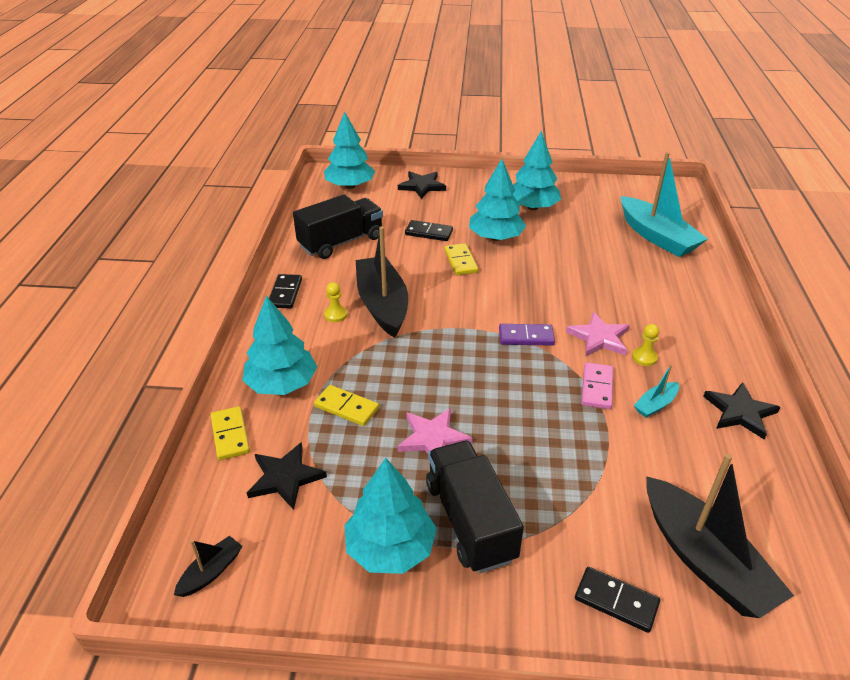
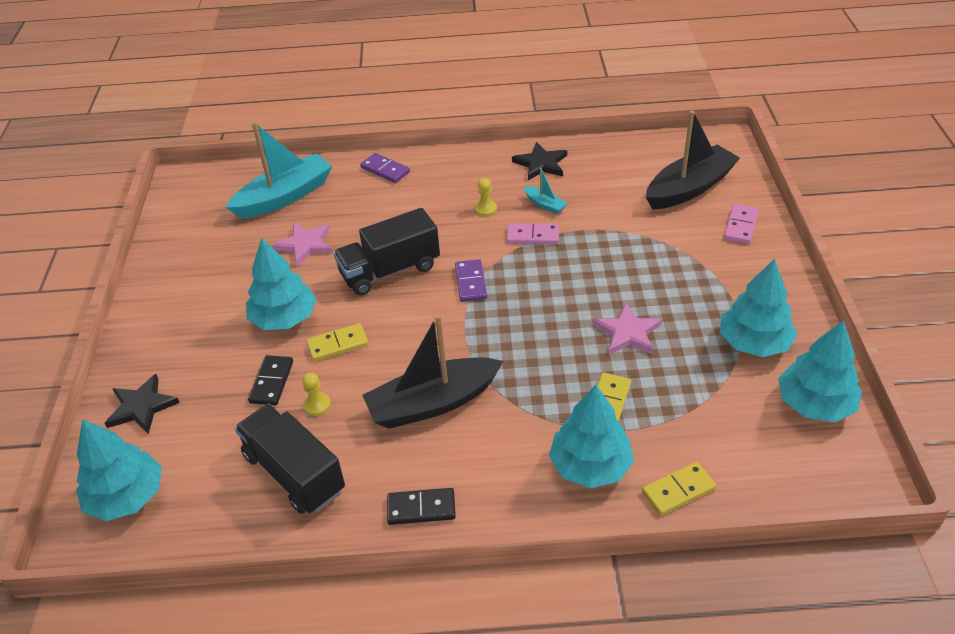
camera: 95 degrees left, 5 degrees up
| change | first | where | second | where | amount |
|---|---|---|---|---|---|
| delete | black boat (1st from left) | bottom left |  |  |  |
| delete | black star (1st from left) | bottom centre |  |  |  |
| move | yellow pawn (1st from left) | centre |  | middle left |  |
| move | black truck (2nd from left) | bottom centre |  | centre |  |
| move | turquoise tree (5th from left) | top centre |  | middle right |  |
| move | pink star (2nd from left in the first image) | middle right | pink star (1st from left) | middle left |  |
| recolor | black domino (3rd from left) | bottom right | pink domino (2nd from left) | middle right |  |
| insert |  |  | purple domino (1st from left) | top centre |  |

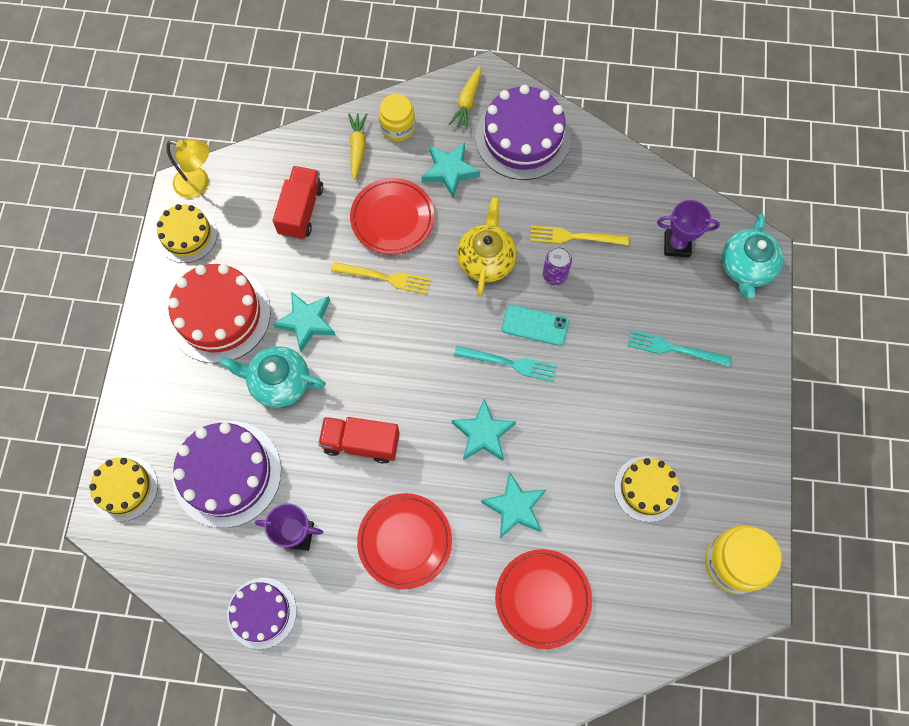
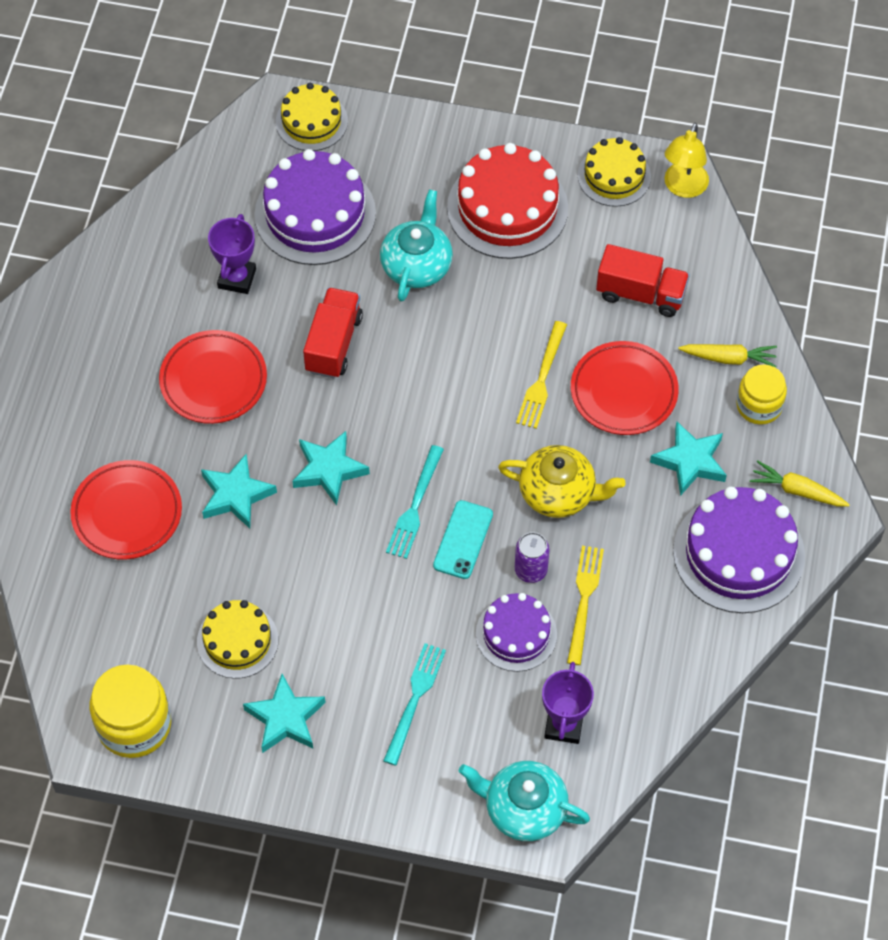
camera: 95 degrees right, 10 degrees down
| change | first | where | second | where | amount |
|---|---|---|---|---|---|
| move | purple cake (2nd from left) | bottom left |  | bottom centre |  |
| move | turquoise star (1st from left in the first image) | centre | turquoise star (2nd from left) | bottom left |  |

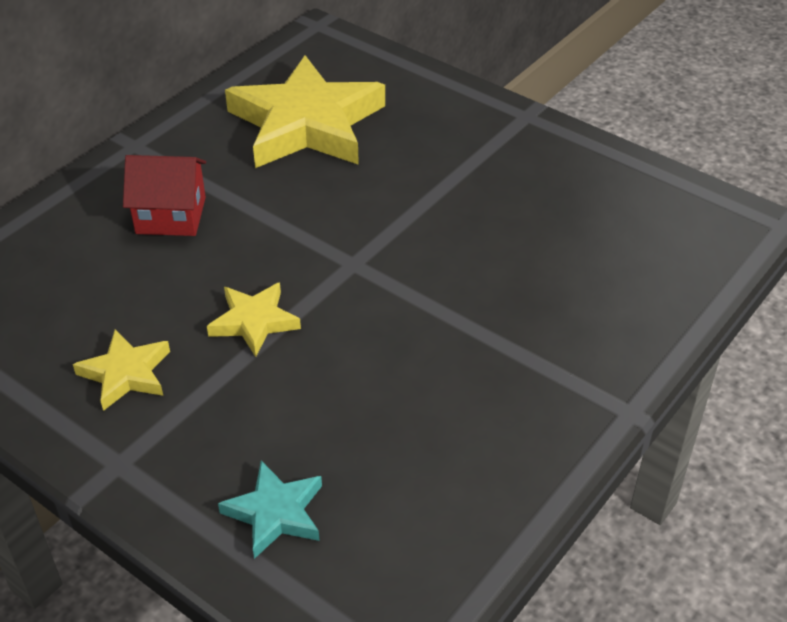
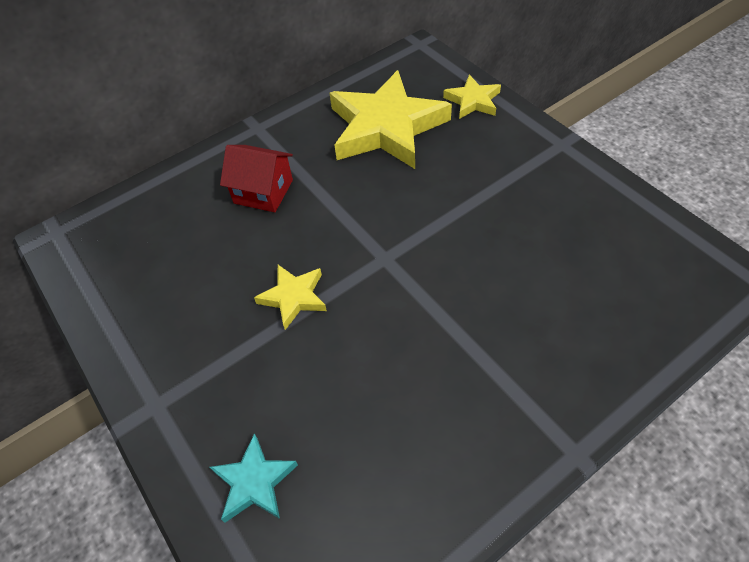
camera: 20 degrees right, 10 degrees up
| change | first | where | second | where | amount |
|---|---|---|---|---|---|
| move | yellow star (1st from left in the first image) | middle left | yellow star (3rd from left) | top centre |  |

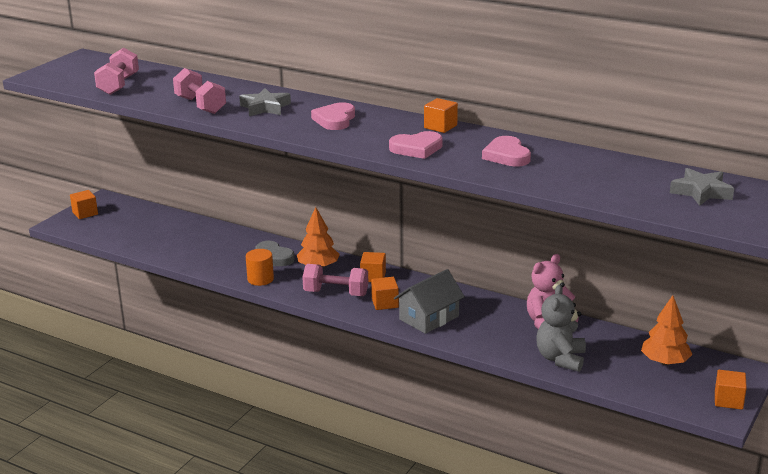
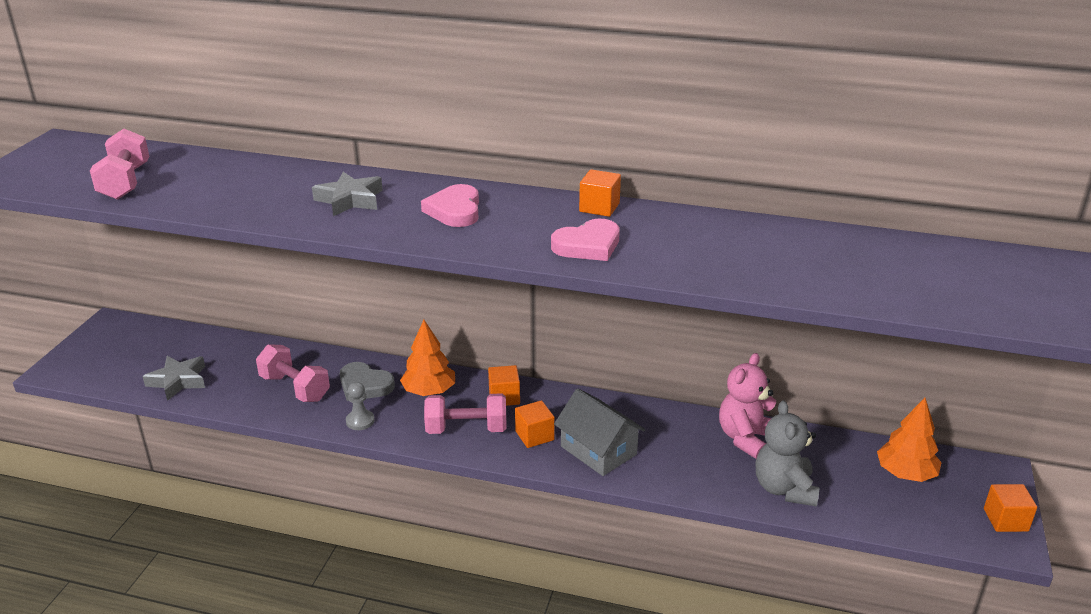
camera: 15 degrees left, 5 degrees up
| change | first | where | second | where | amount |
|---|---|---|---|---|---|
| delete | orange cube (1st from left) | middle left |  |  |  |
| move | pink dumbbell (2nd from left) | top left |  | middle left |  |
| replace | orange cylinder | centre | grey pawn | middle left |  |
| rotate | grey house | centre |  | bottom centre | 75 degrees counterclockwise |
| delete | pink heart (3rd from left) | top centre |  |  |  |
| move | grey star (2nd from left in the first image) | middle right | grey star (1st from left) | middle left |  |

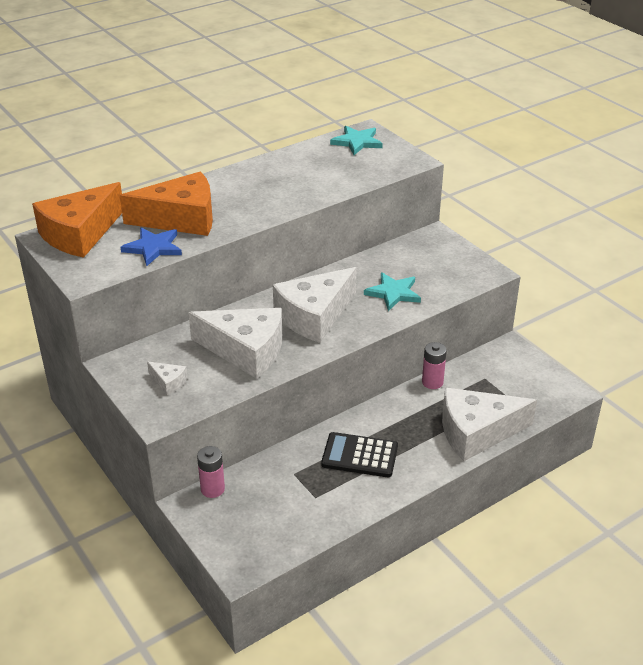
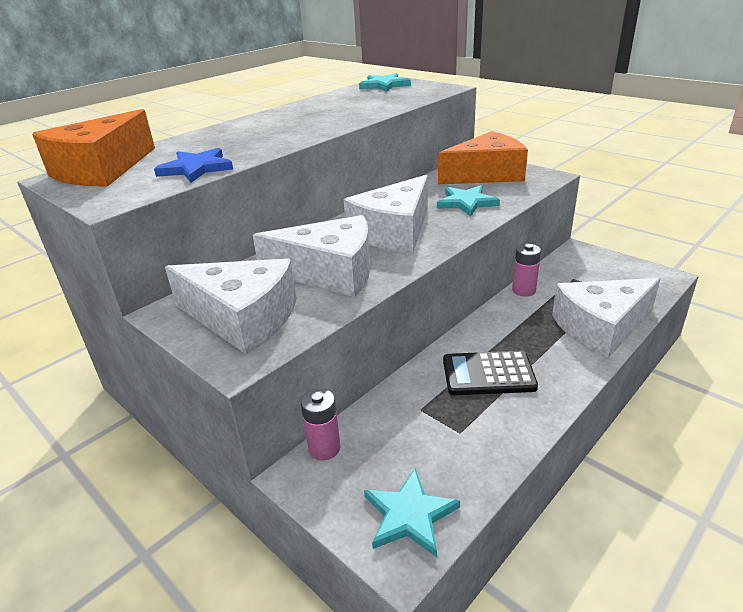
camera: 10 degrees left, 5 degrees down
| change | first | where | second | where | amount |
|---|---|---|---|---|---|
| move | orange cheese (2nd from left) | top left |  | top centre |  |
| resize | white cheese (1st from left) | middle left |  | middle left | x2.37 |
| insert |  |  | turquoise star (2nd from left) | bottom centre |  |

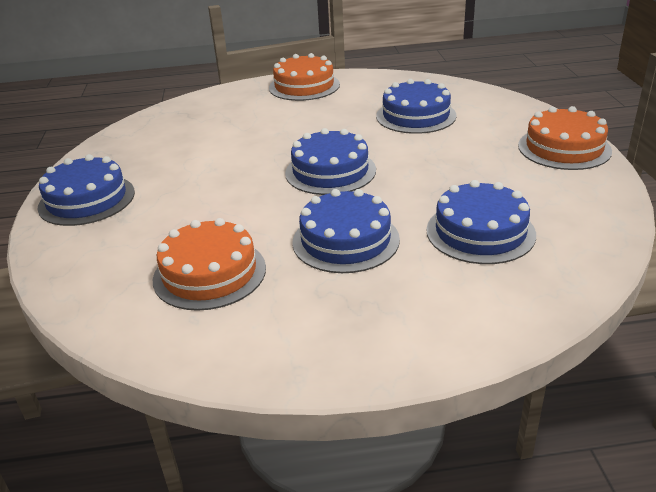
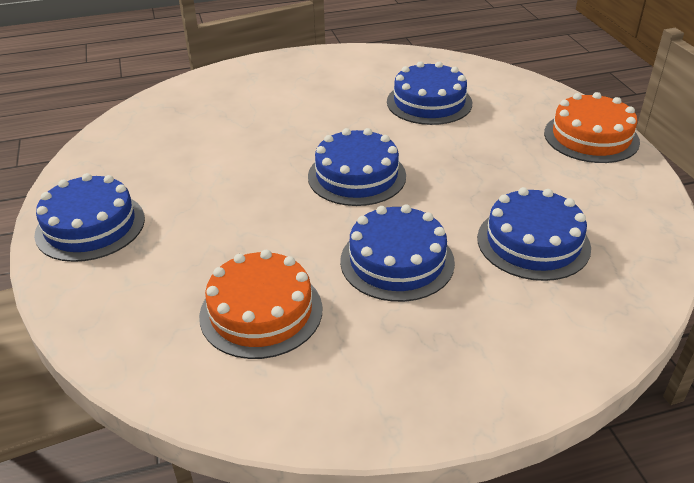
camera: 10 degrees left, 5 degrees up
| change | first | where | second | where | amount |
|---|---|---|---|---|---|
| delete | orange cake (2nd from left) | top centre |  |  |  |

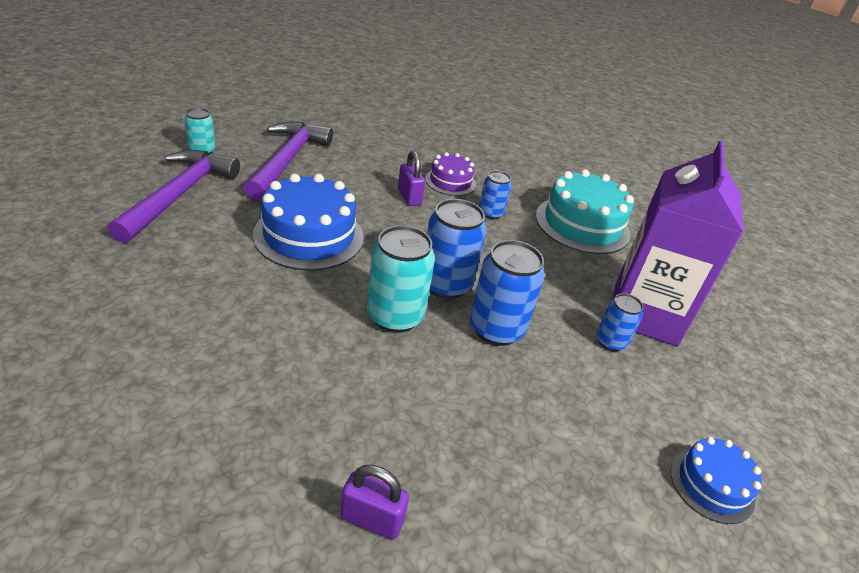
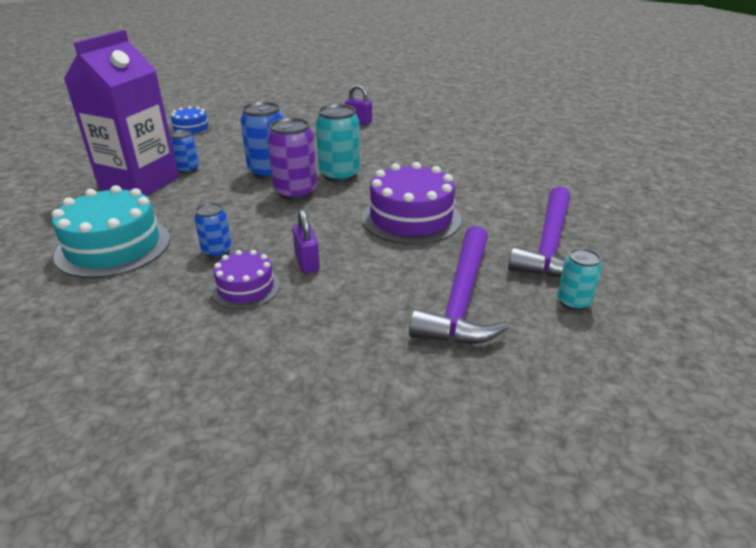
camera: 170 degrees left, 5 degrees down
| change | first | where | second | where | amount |
|---|---|---|---|---|---|
| recolor | blue cake (1st from left) | centre | purple cake (2nd from left) | centre |  |
| recolor | blue can (1st from left) | centre | purple can | top centre |  |

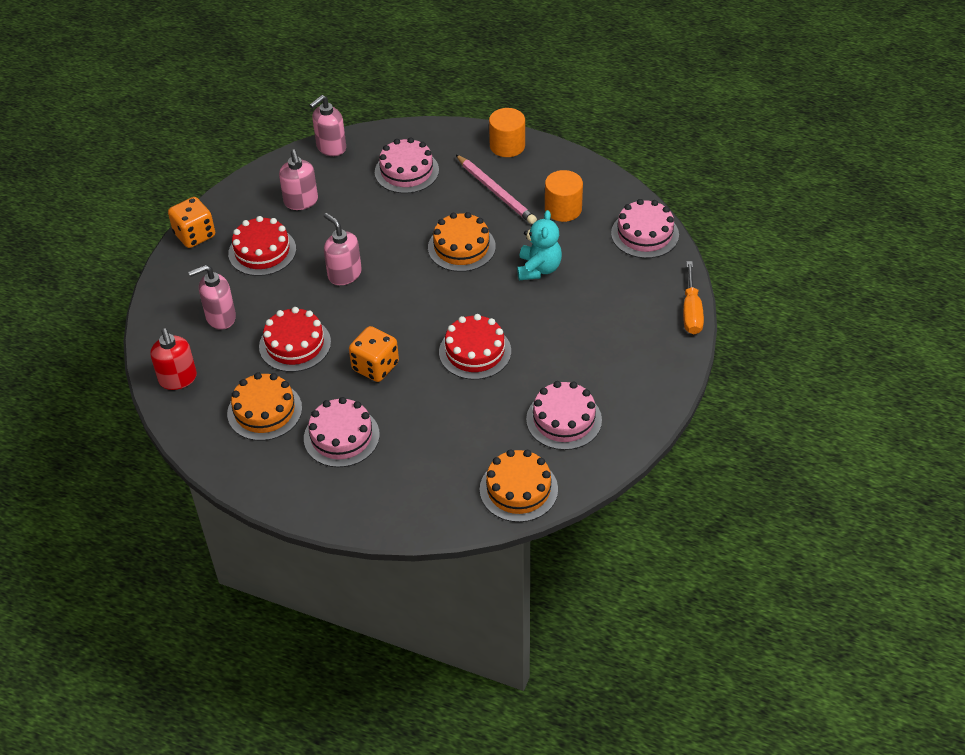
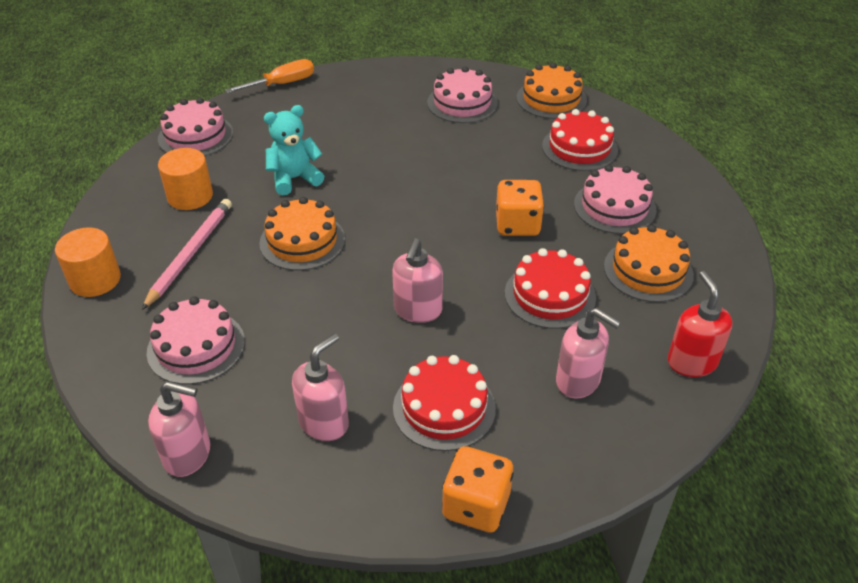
camera: 125 degrees left, 5 degrees down
| change | first | where | second | where | amount |
|---|---|---|---|---|---|
| rotate | red soap dispenser | middle left |  | middle right | 45 degrees counterclockwise |
| move | red cake (3rd from left) | centre |  | top right |  |

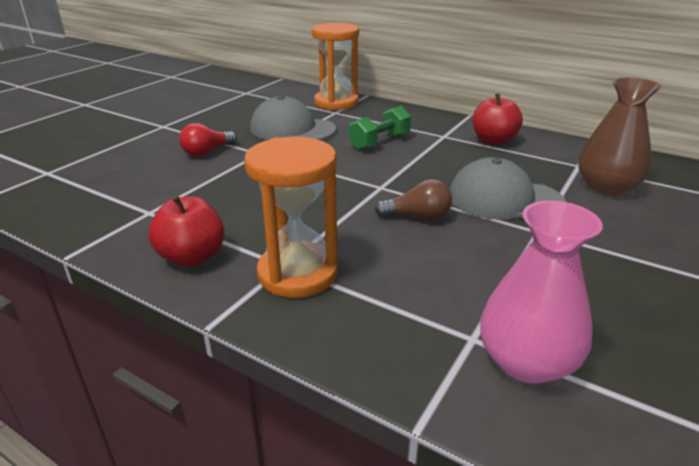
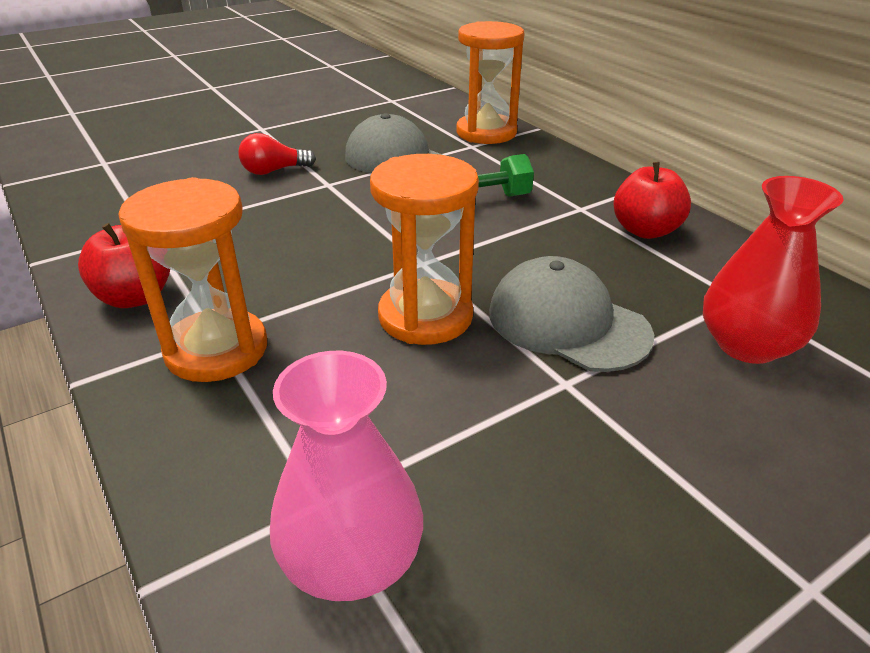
camera: 25 degrees right, 5 degrees up
| change | first | where | second | where | amount |
|---|---|---|---|---|---|
| replace | brown light bulb | centre | orange hourglass (2nd from left) | centre |  |
| recolor | brown vase | top right | red vase | middle right |  |

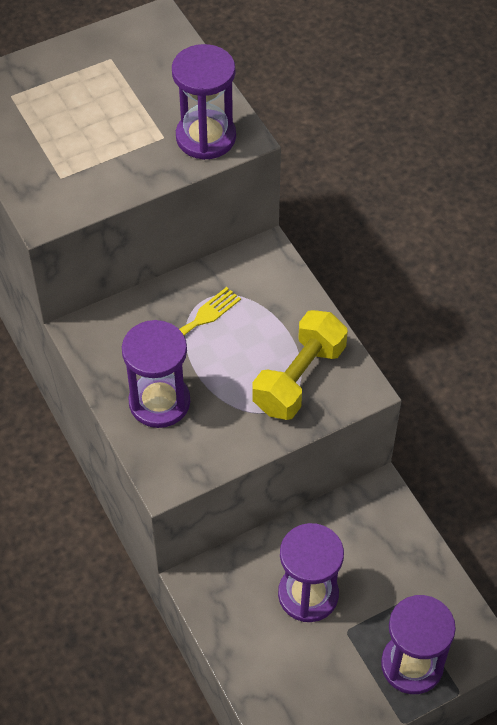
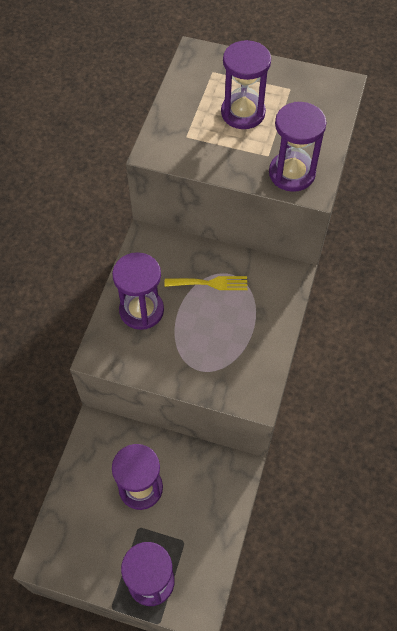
camera: 45 degrees right, 5 degrees up
| change | first | where | second | where | amount |
|---|---|---|---|---|---|
| delete | yellow dumbbell | centre |  |  |  |
| insert |  |  | purple hourglass (4th from left) | top centre |  |

